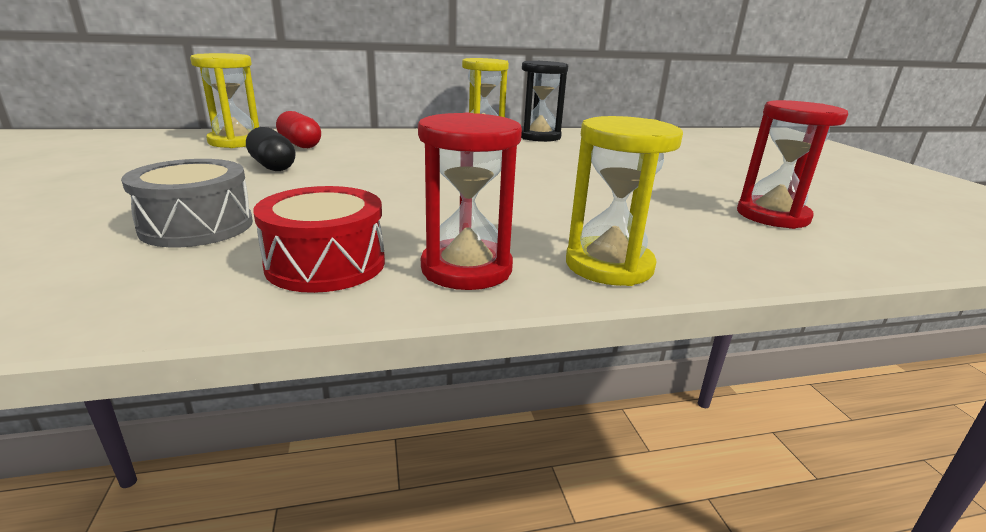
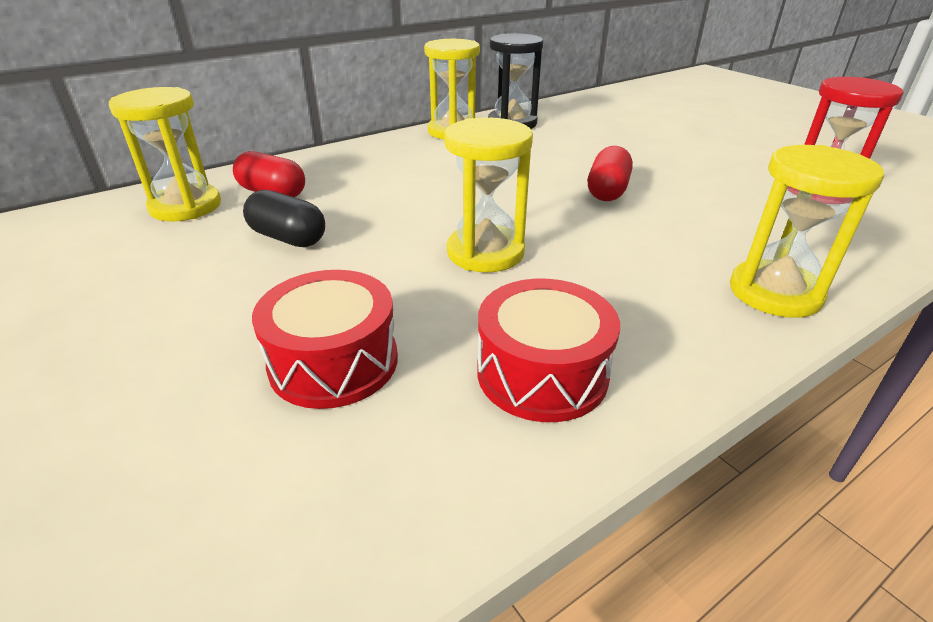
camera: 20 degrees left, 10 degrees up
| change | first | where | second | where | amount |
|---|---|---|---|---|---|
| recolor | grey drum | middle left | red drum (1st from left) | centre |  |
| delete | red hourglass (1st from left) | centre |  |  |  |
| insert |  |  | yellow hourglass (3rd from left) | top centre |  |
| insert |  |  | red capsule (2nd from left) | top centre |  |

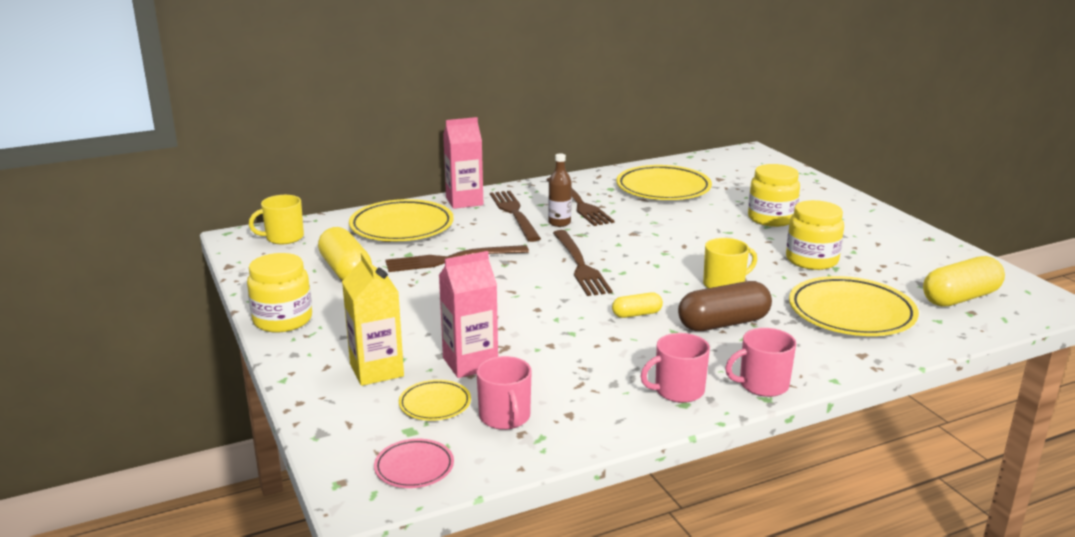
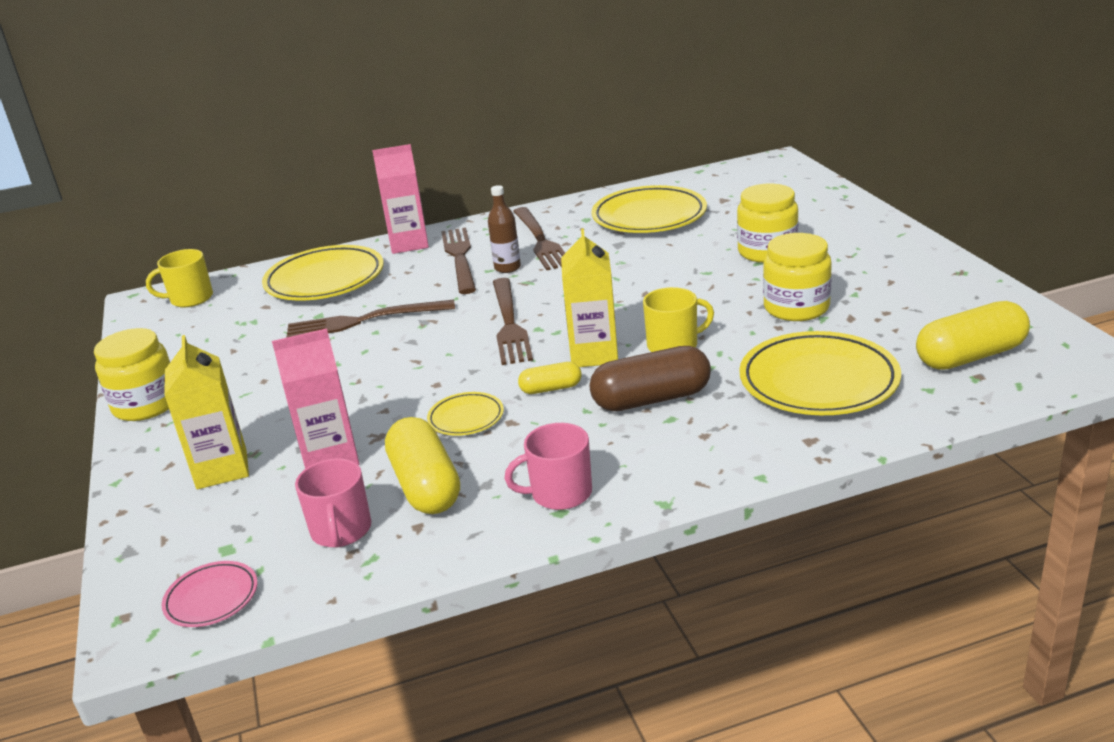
camera: 10 degrees right, 5 degrees up
| change | first | where | second | where | amount |
|---|---|---|---|---|---|
| move | yellow capsule (1st from left) | middle left |  | centre |  |
| move | yellow plate (2nd from left) | bottom centre |  | centre |  |
| delete | pink mug (3rd from left) | bottom right |  |  |  |
| insert |  |  | yellow carton (2nd from left) | centre |  |

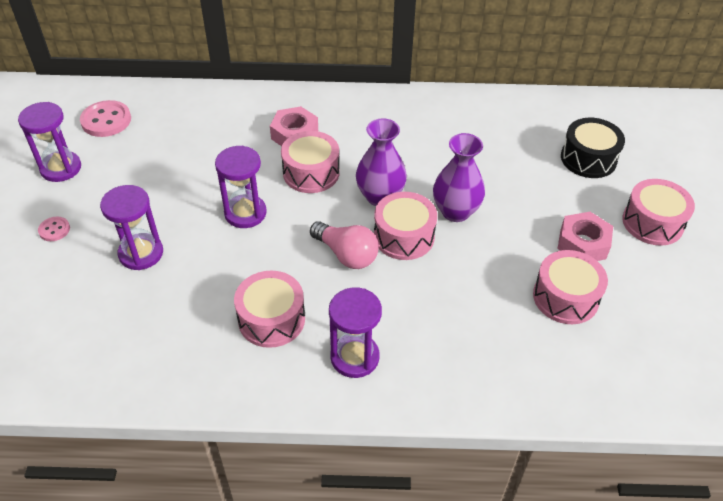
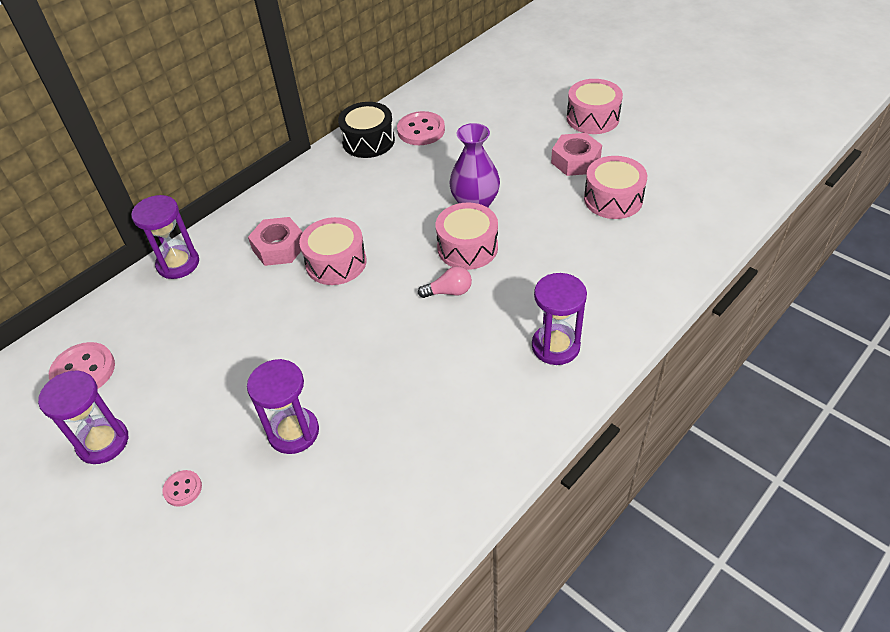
camera: 45 degrees left, 0 degrees up
| change | first | where | second | where | amount |
|---|---|---|---|---|---|
| move | purple hourglass (3rd from left in the first image) | centre | purple hourglass (2nd from left) | middle left |  |
| delete | pink drum (1st from left) | centre |  |  |  |
| resize | pink light bulb | centre |  | centre | x0.66 |
| delete | purple vase (1st from left) | top centre |  |  |  |
| move | black drum | top right |  | top centre |  |
| insert |  |  | pink button (3rd from left) | top centre |  |

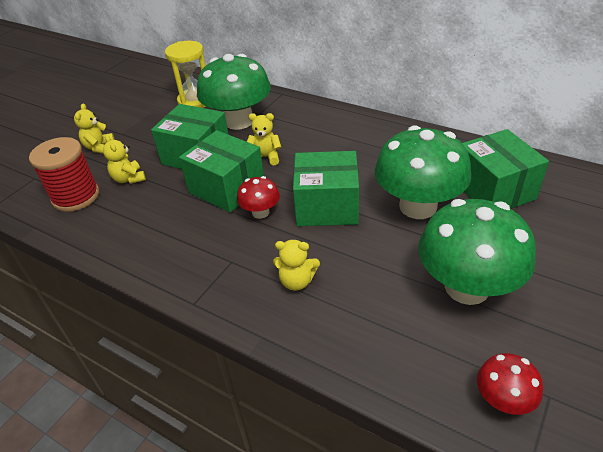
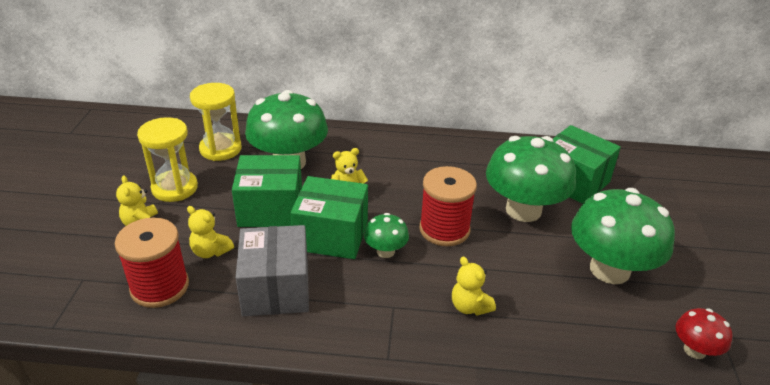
camera: 30 degrees left, 5 degrees down
| change | first | where | second | where | amount |
|---|---|---|---|---|---|
| recolor | red mushroom (1st from left) | centre | green mushroom (2nd from left) | centre |  |
| rotate | yellow teddy bear (4th from left) | centre |  | bottom centre | 75 degrees clockwise |
| replace | green box (3rd from left) | centre | red spool (2nd from left) | centre |  |
| insert |  |  | yellow hourglass (1st from left) | middle left |  |
| insert |  |  | grey box | bottom centre |  |

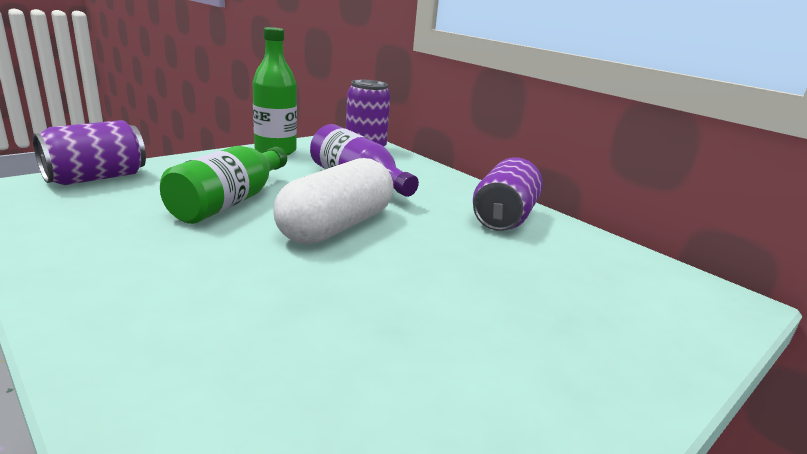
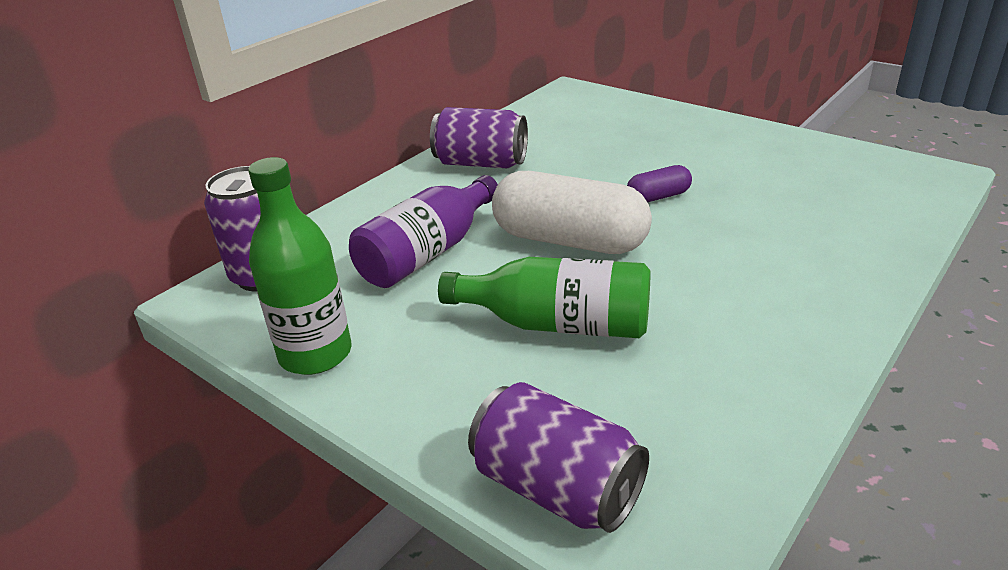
camera: 95 degrees left, 10 degrees up
| change | first | where | second | where | amount |
|---|---|---|---|---|---|
| insert |  |  | purple capsule | top centre |  |

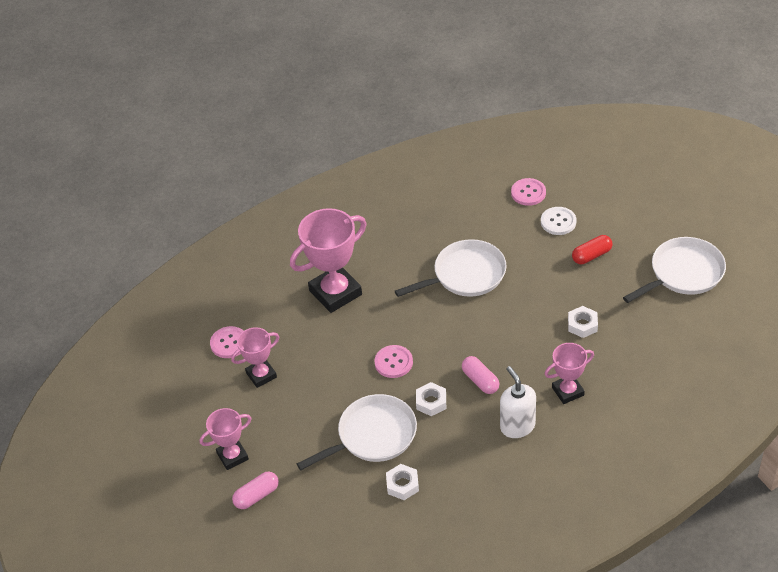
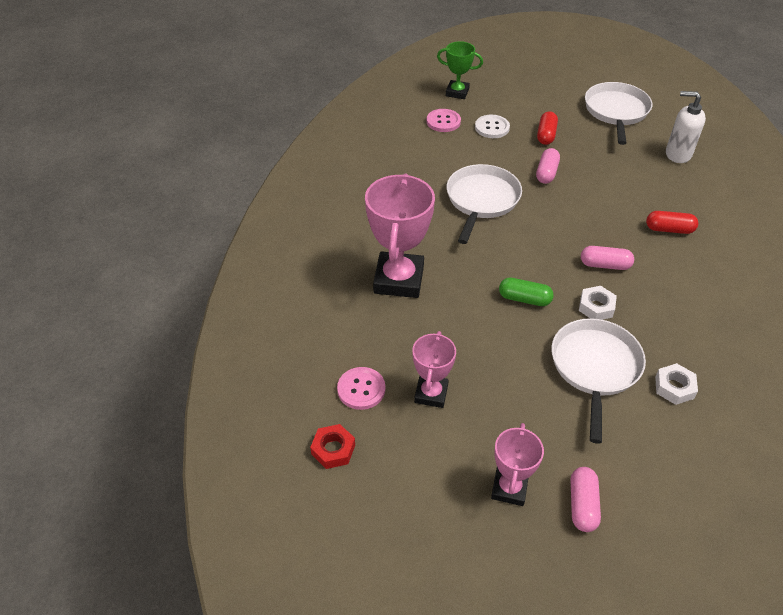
camera: 50 degrees left, 0 degrees up
| change | first | where | second | where | amount |
|---|---|---|---|---|---|
| replace | pink button (2nd from left) | centre | green capsule | middle right |  |
| move | white soap dispenser | bottom centre |  | top right |  |
| replace | pink trophy (4th from left) | middle right | red capsule (2nd from left) | middle right |  |
| delete | white nut (3rd from left) | middle right |  |  |  |
| insert |  |  | red nut | bottom centre |  |
| insert |  |  | green trophy | top centre |  |
| insert |  |  | pink capsule (1st from left) | top right |  |

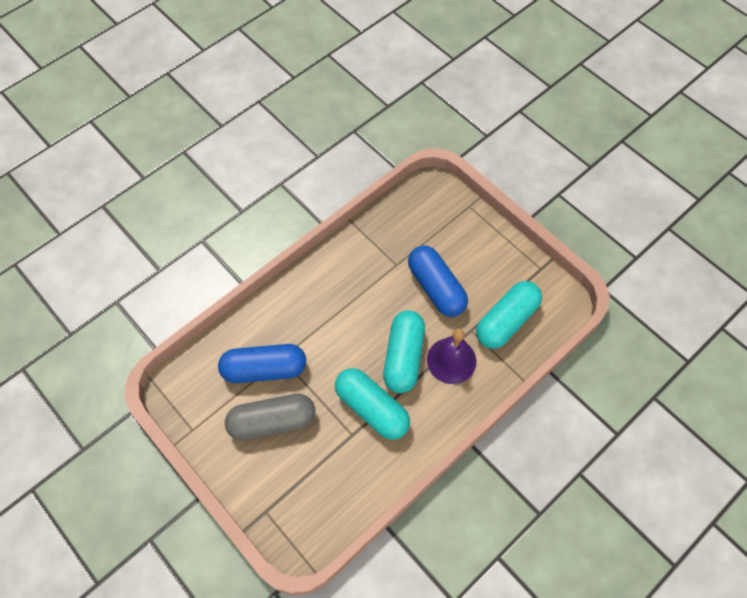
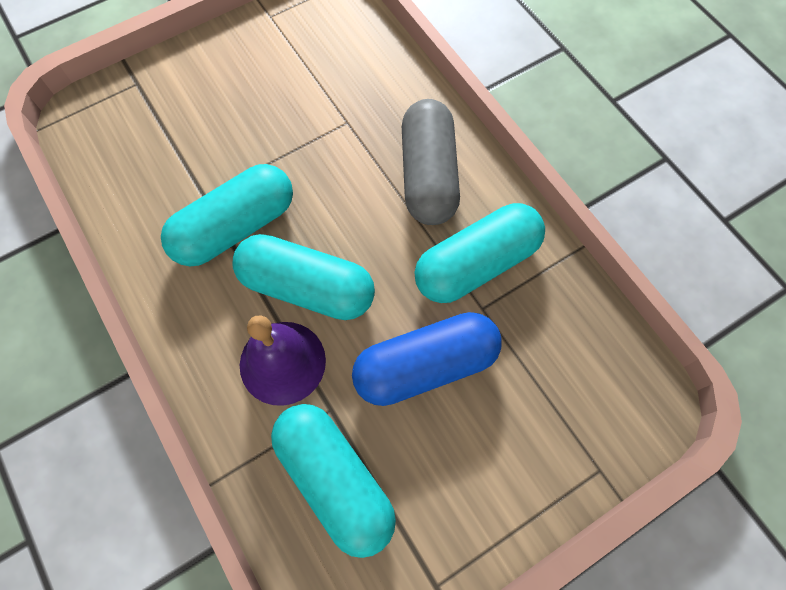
camera: 100 degrees right, 5 degrees up
| change | first | where | second | where | amount |
|---|---|---|---|---|---|
| delete | blue capsule (1st from left) | centre |  |  |  |
| move | grey capsule | bottom centre |  | top centre |  |
| insert |  |  | turquoise capsule (4th from left) | centre |  |

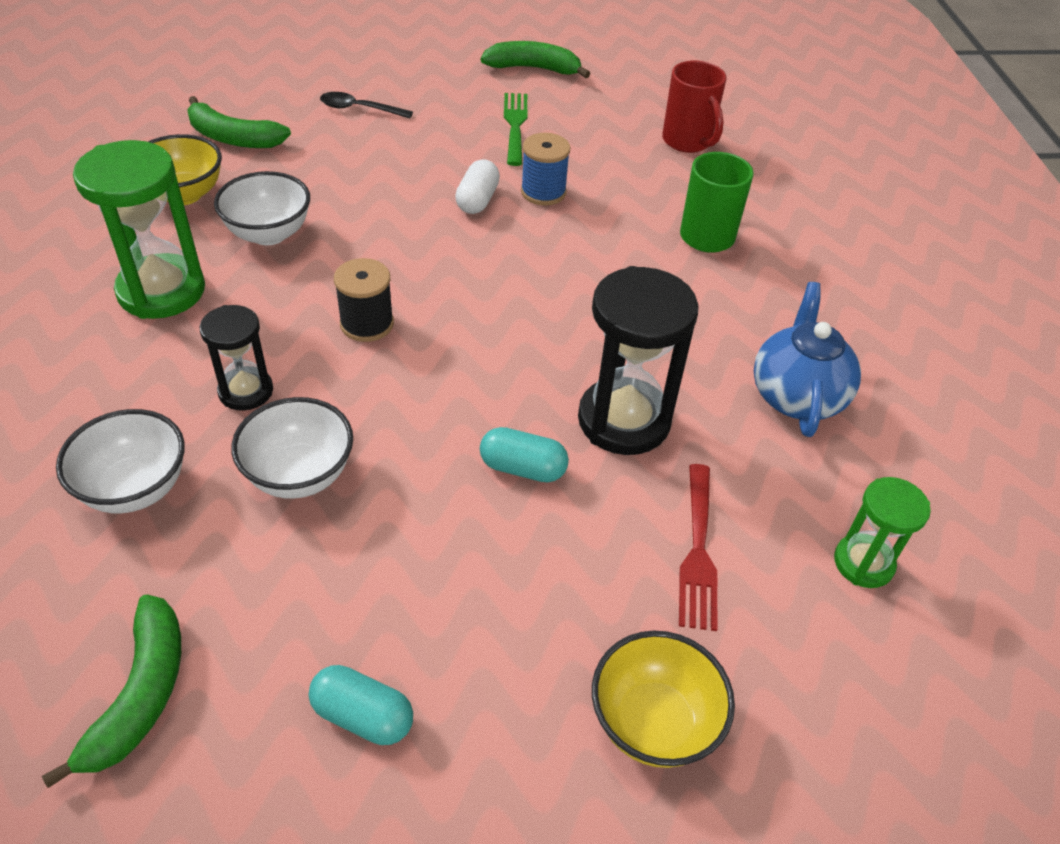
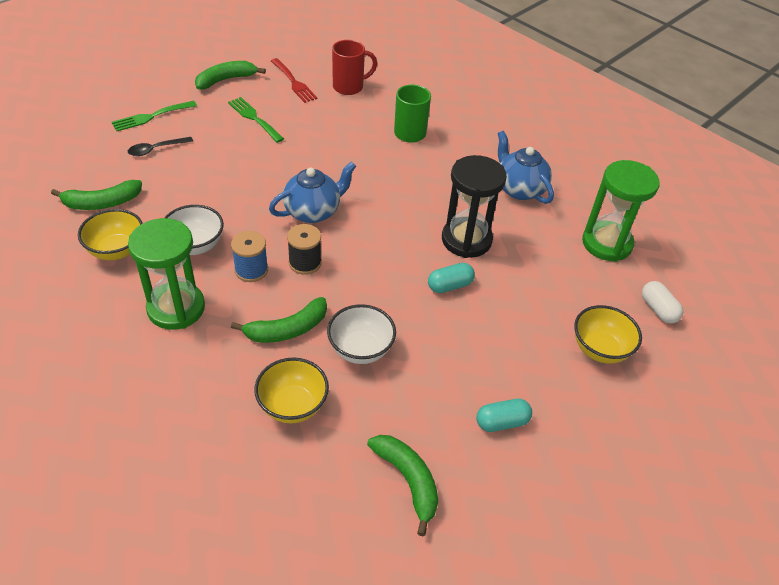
camera: 40 degrees left, 0 degrees up
| change | first | where | second | where | amount |
|---|---|---|---|---|---|
| recolor | white bowl (1st from left) | middle left | yellow bowl (2nd from left) | bottom centre |  |
| replace | black hourglass (1st from left) | middle left | green banana (3rd from left) | centre |  |
| move | white capsule | top centre |  | middle right |  |
| move | blue spool | top centre |  | middle left |  |
| rotate | red mug | top centre |  | top centre | 45 degrees counterclockwise |
| move | red fork | centre |  | top centre |  |
| resize | green hourglass (2nd from left) | middle right |  | middle right | x1.73 |
| insert |  |  | green fork (1st from left) | top left |  |
| insert |  |  | blue teapot (1st from left) | top centre |  |

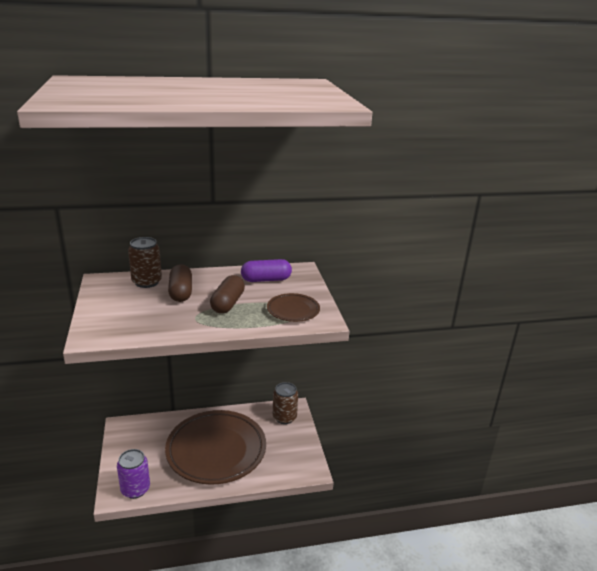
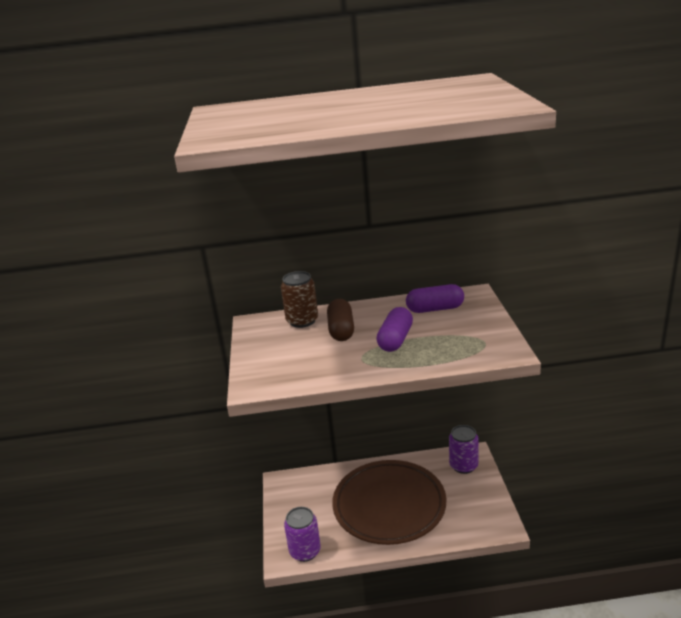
camera: 10 degrees right, 0 degrees up
| change | first | where | second | where | amount |
|---|---|---|---|---|---|
| recolor | brown capsule (2nd from left) | centre | purple capsule (1st from left) | centre |  |
| delete | brown plate (2nd from left) | centre |  |  |  |
| recolor | brown can (2nd from left) | bottom centre | purple can (2nd from left) | bottom right |  |

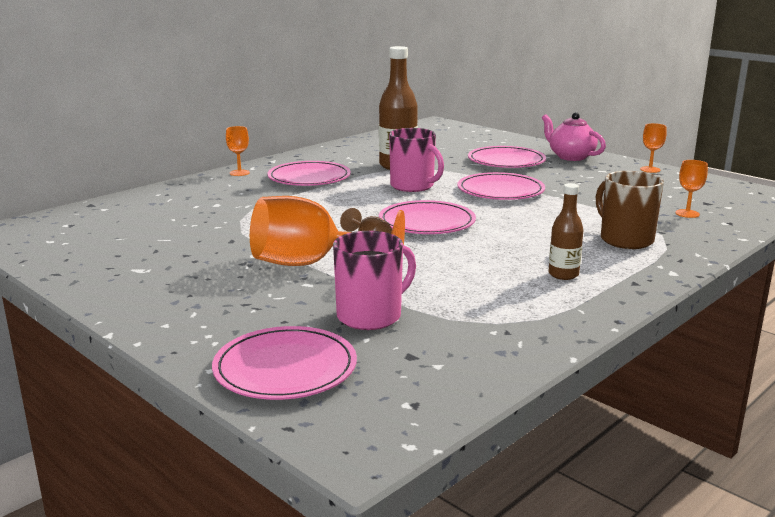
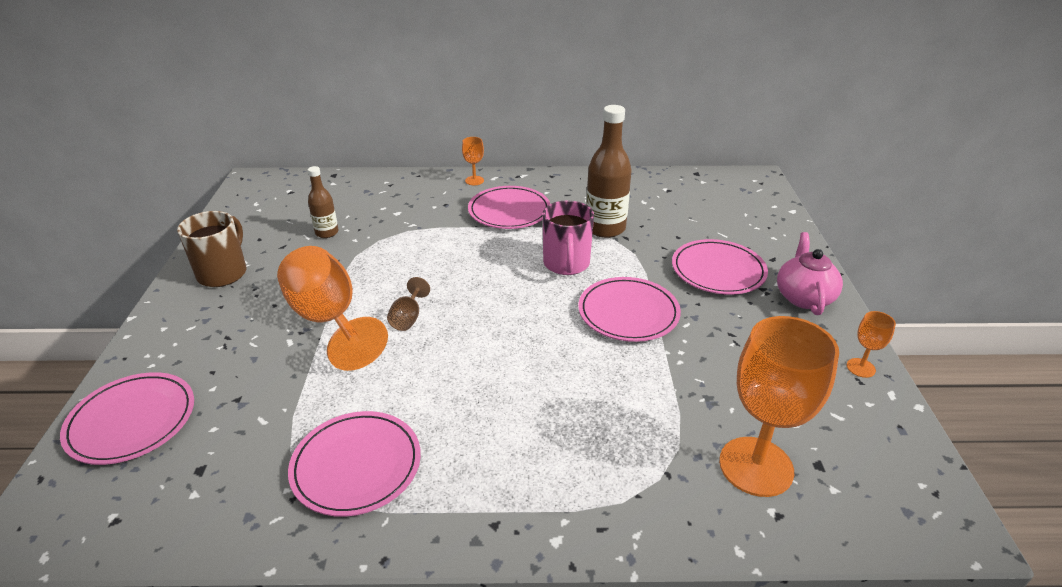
camera: 45 degrees right, 15 degrees up
| change | first | where | second | where | amount |
|---|---|---|---|---|---|
| delete | pink mug (1st from left) | centre |  |  |  |
| move | pink plate (3rd from left in the first image) | centre | pink plate (2nd from left) | bottom centre |  |
| move | brown bottle (2nd from left in the first image) | middle right | brown bottle (1st from left) | middle left |  |
| move | brown mug | middle right |  | middle left |  |
| resize | orange goblet (4th from left in the first image) | middle right | orange goblet (3rd from left) | bottom right | x2.28 |

